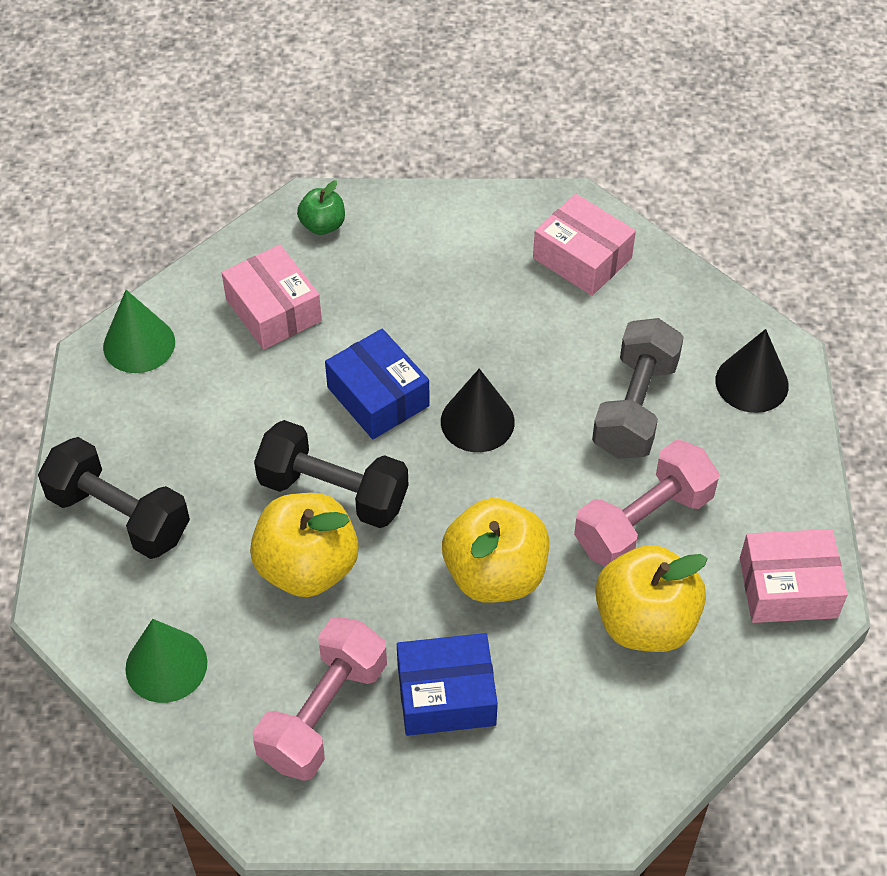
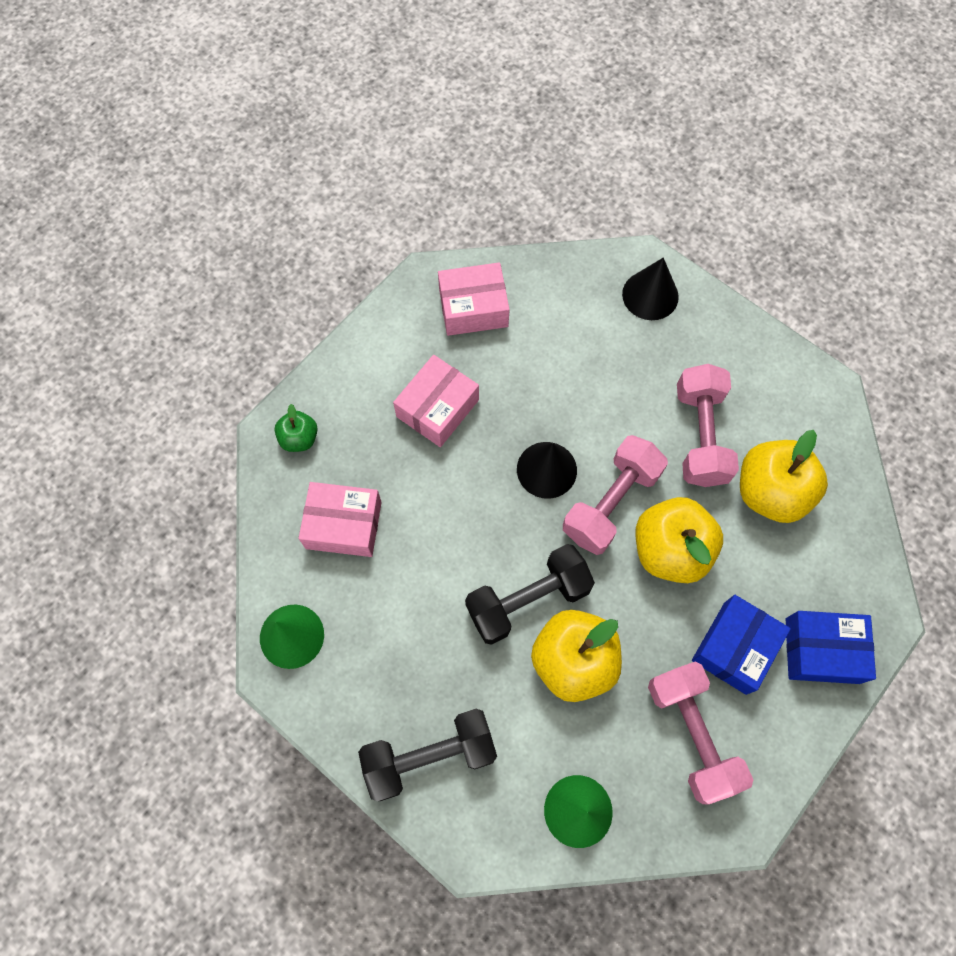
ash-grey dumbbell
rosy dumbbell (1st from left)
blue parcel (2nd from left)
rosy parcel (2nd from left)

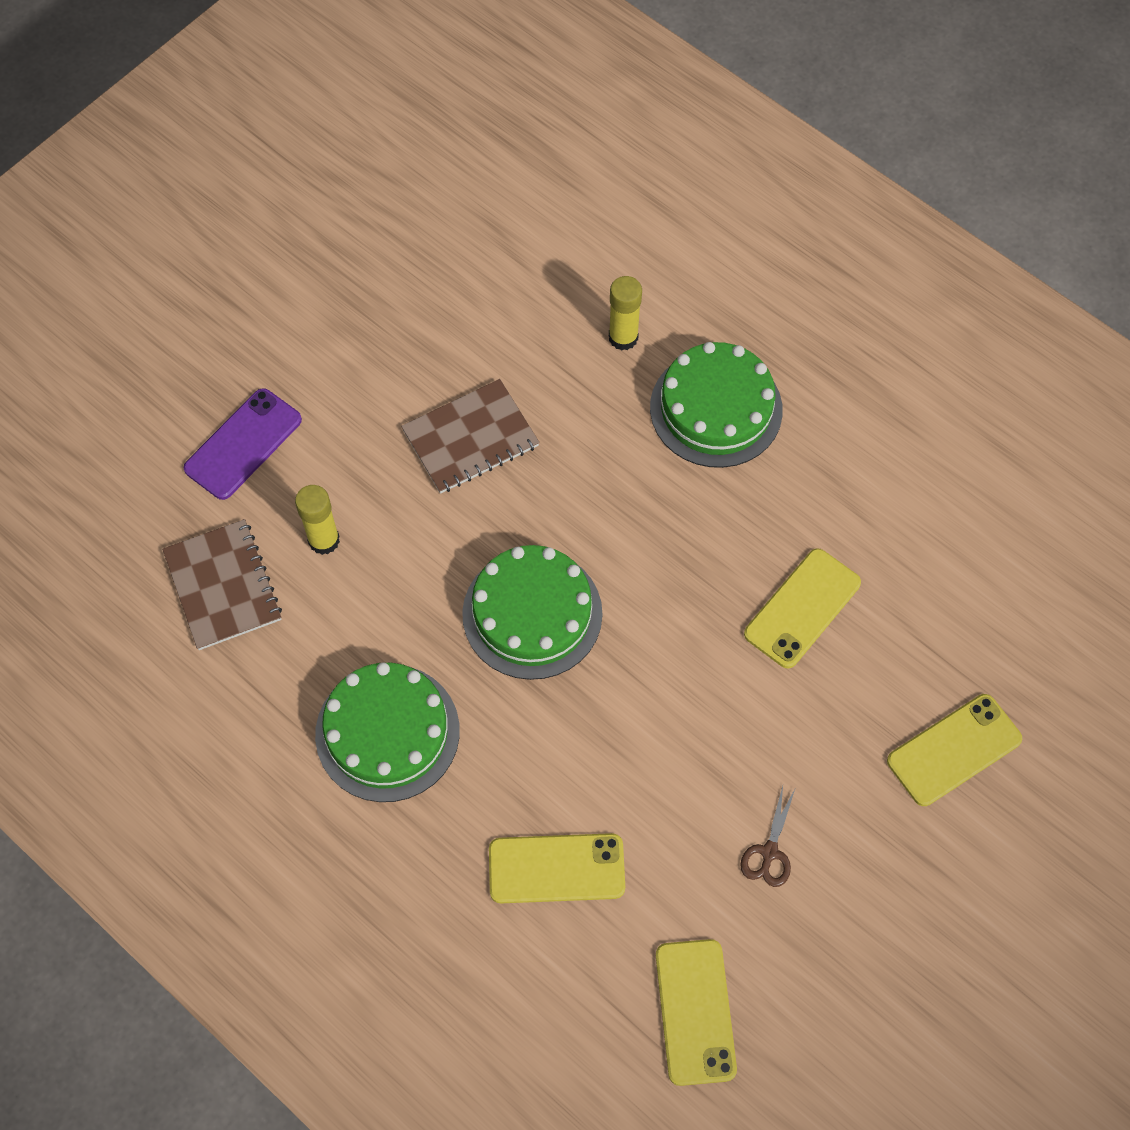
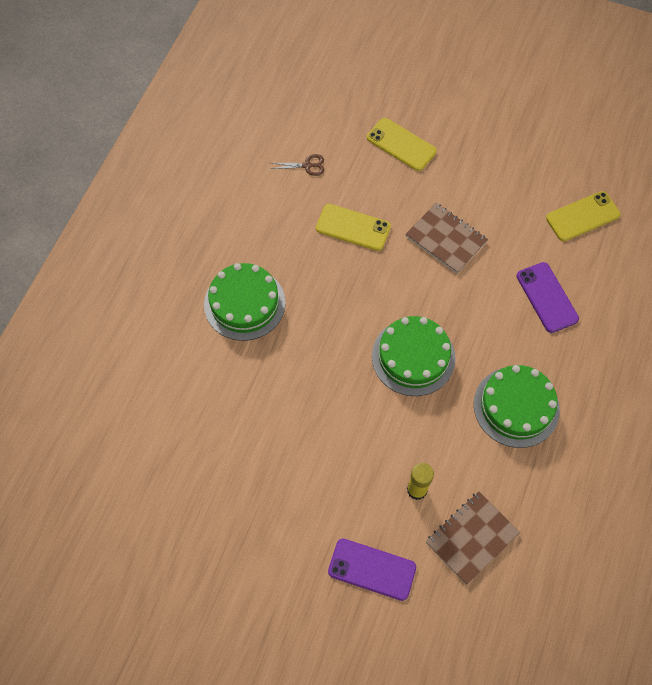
bright yellow glue stick (2nd from left in the first image)
russet notepad (1st from left)
russet pair of scissors
violet mobile phone (2nd from left)

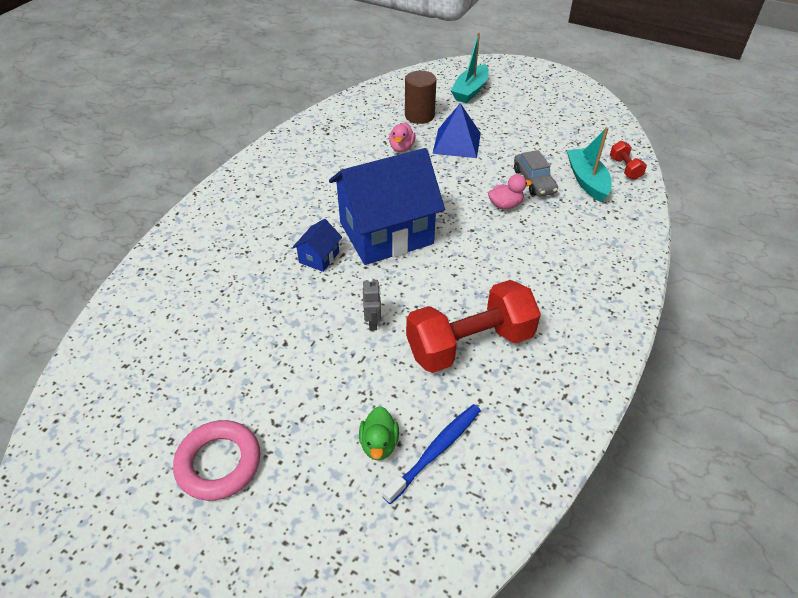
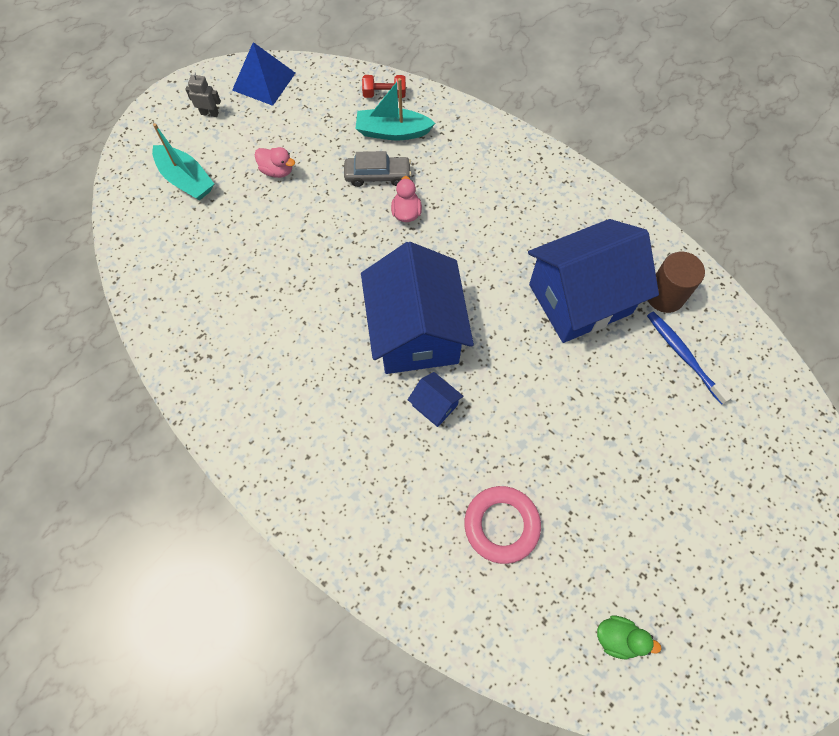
rosy torus
green rubber duck
ash-grey robot
rosy rubber duck (1st from left)
russet cylinder
blue solid pyramid
blue toy house (3rd from left)

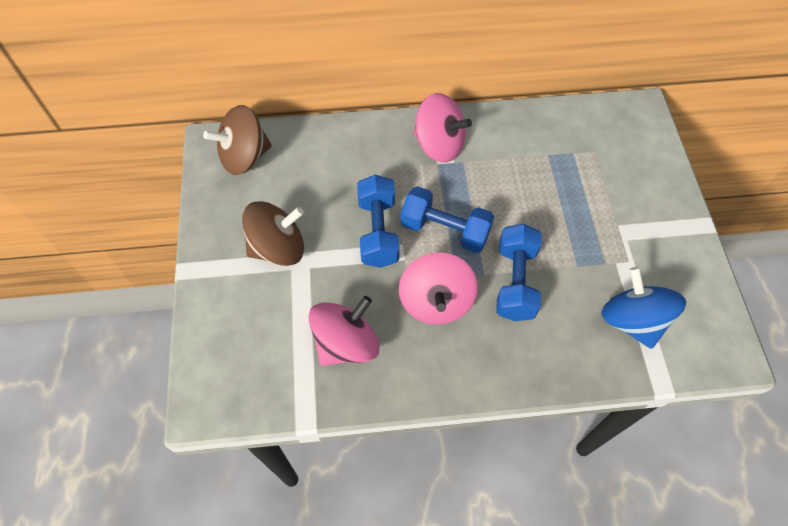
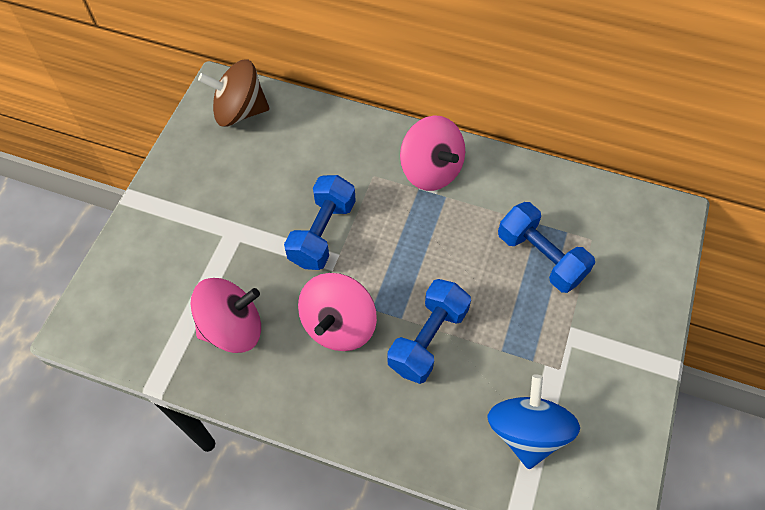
russet spinning top (2nd from left in the first image)
blue dumbbell (3rd from left)

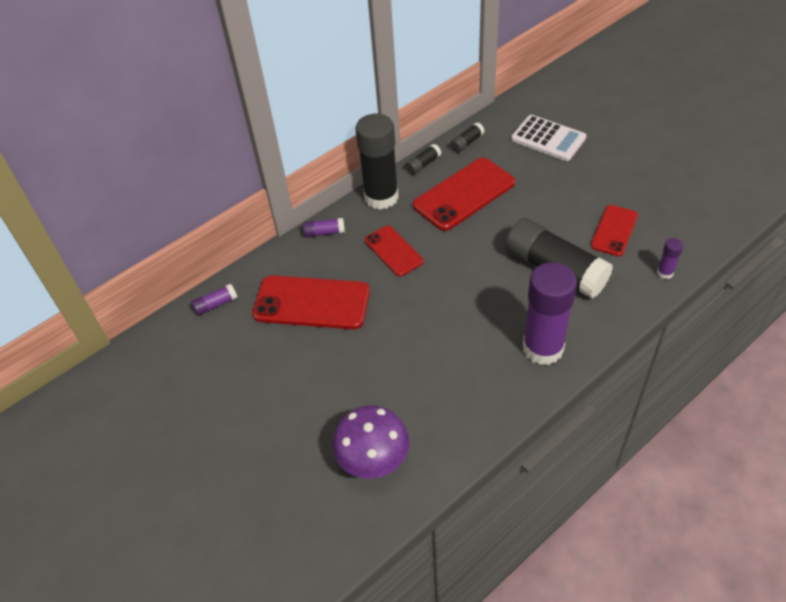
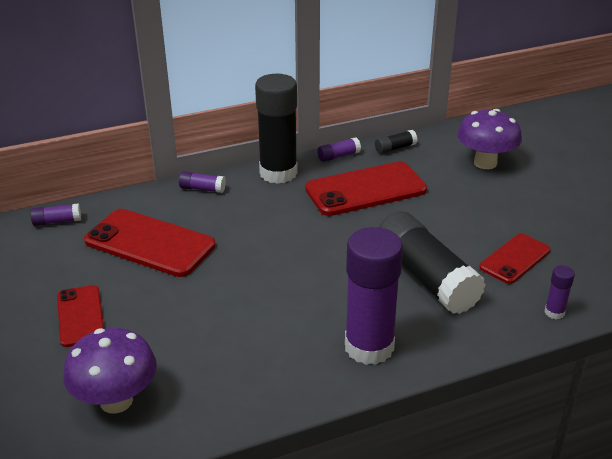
red mobile phone (1st from left)
violet mushroom (2nd from left)
violet glue stick (3rd from left)

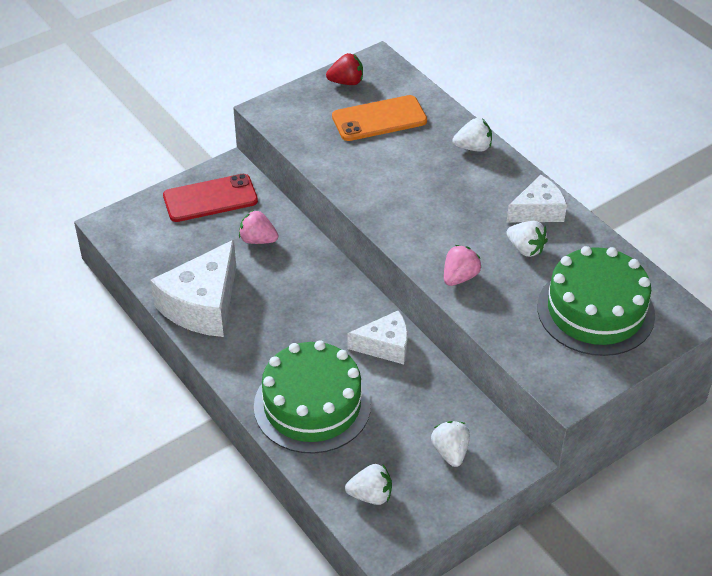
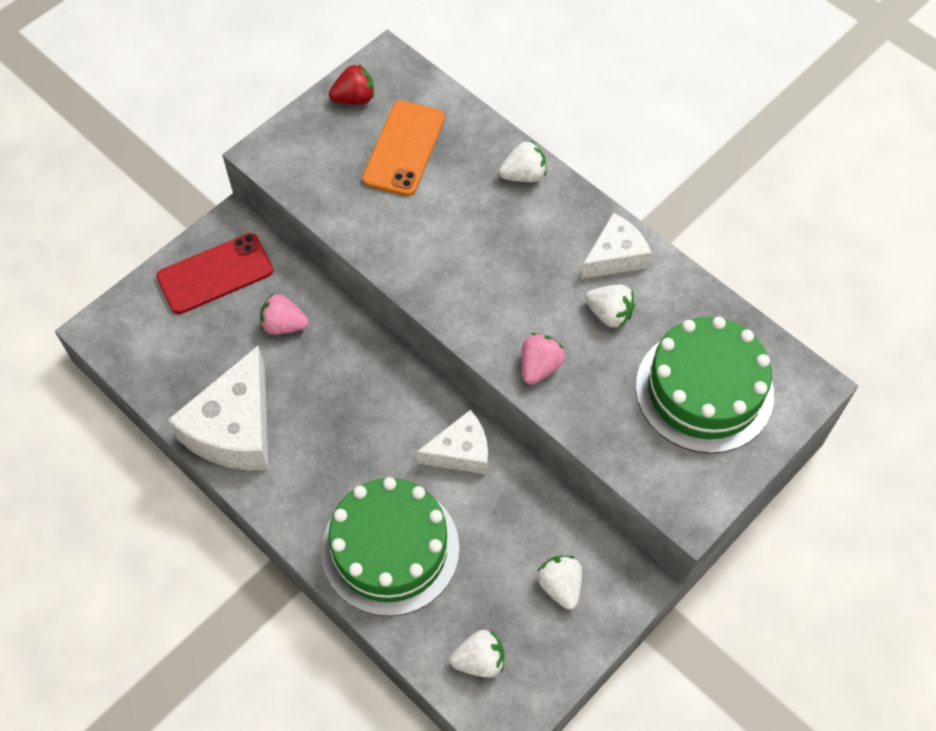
orange-coloured mobile phone

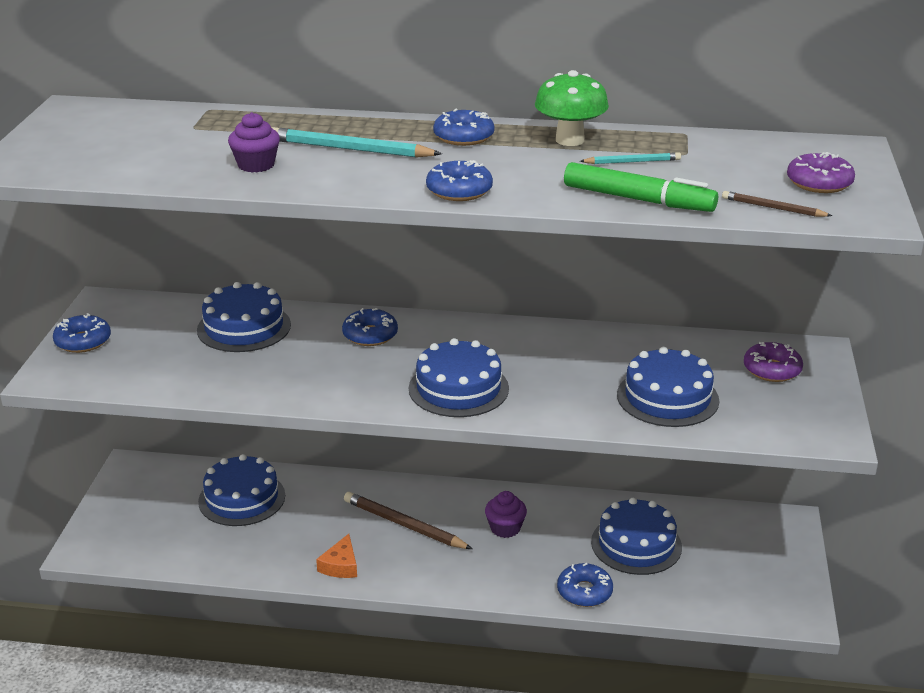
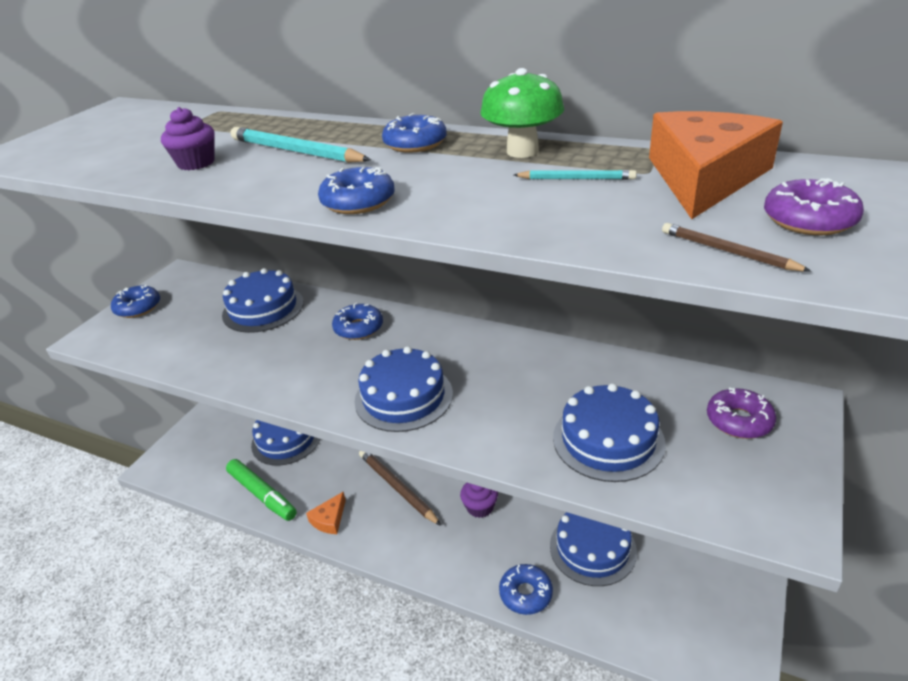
orange-coloured piece of cheese (2nd from left)
green felt pen

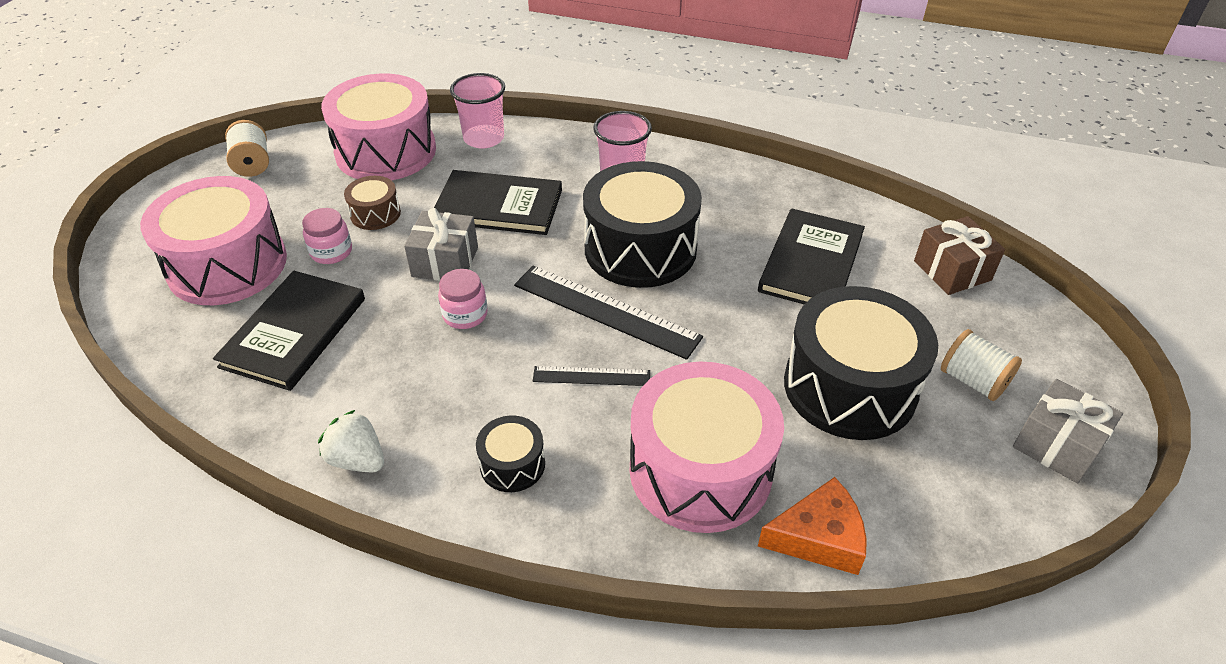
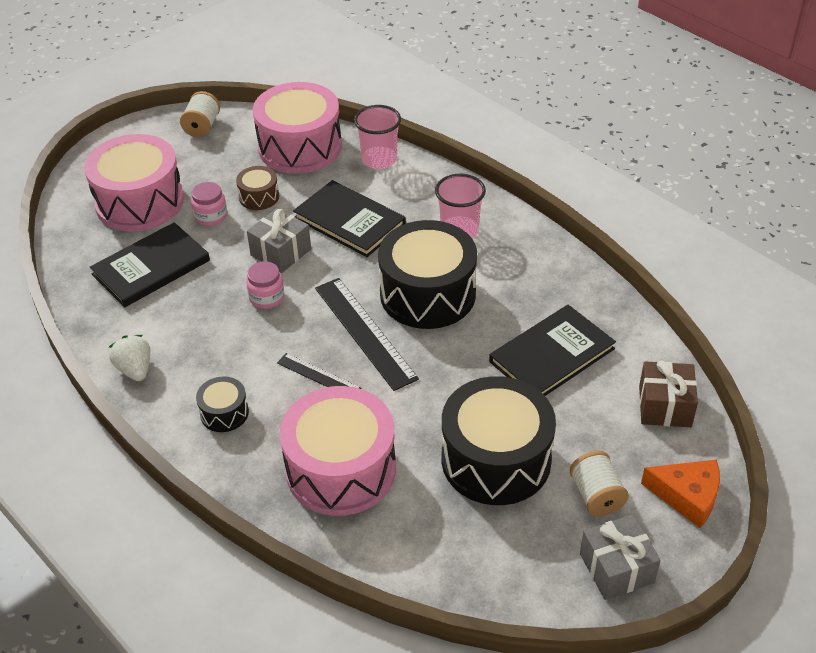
orange-coloured piece of cheese

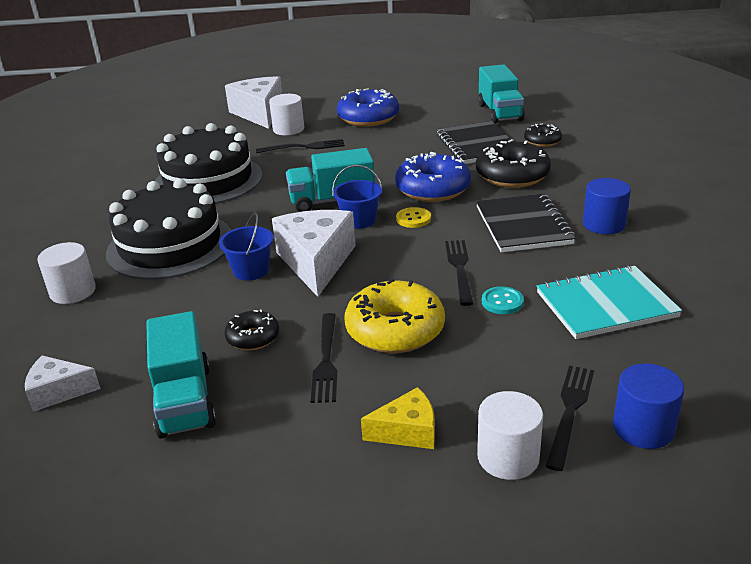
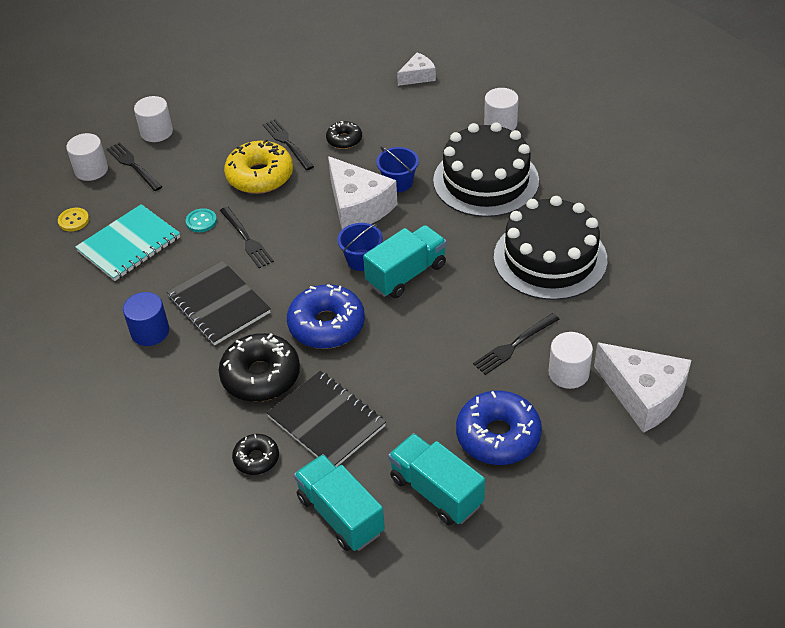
bright yellow piece of cheese
teal truck (3rd from left)
bright yellow button
white cylinder (1st from left)
black fork (1st from left)

